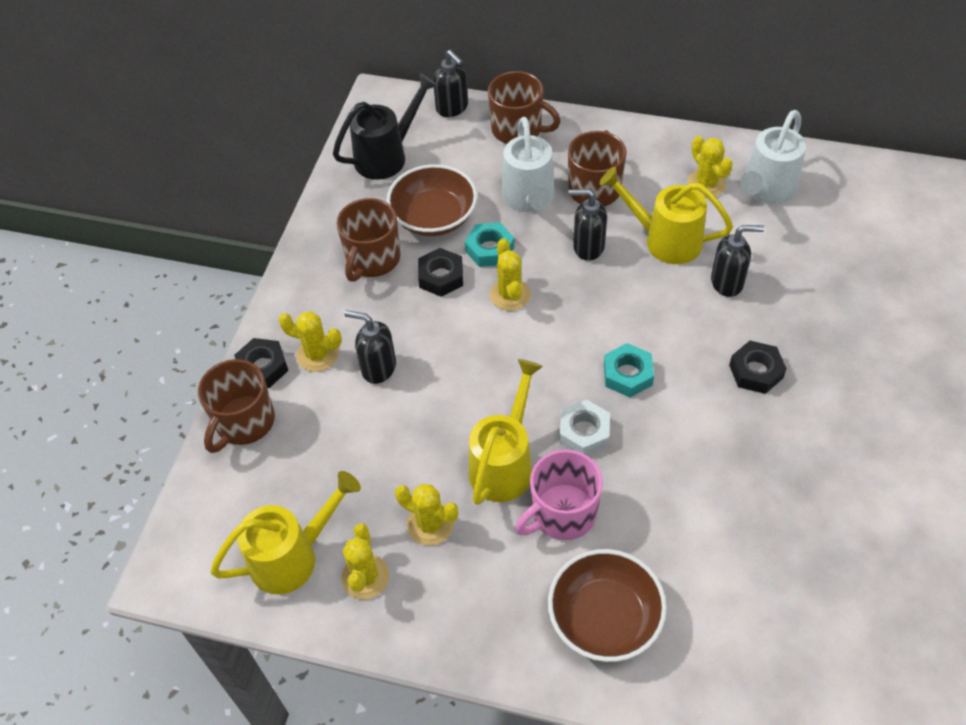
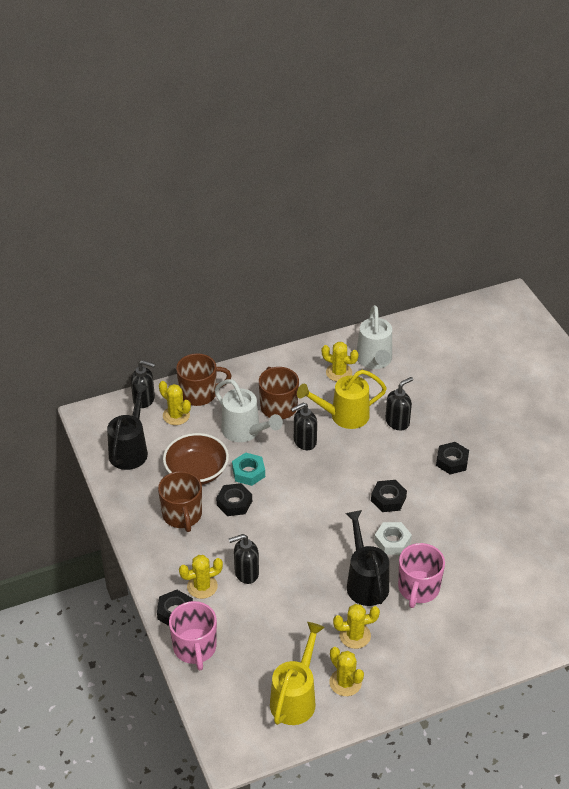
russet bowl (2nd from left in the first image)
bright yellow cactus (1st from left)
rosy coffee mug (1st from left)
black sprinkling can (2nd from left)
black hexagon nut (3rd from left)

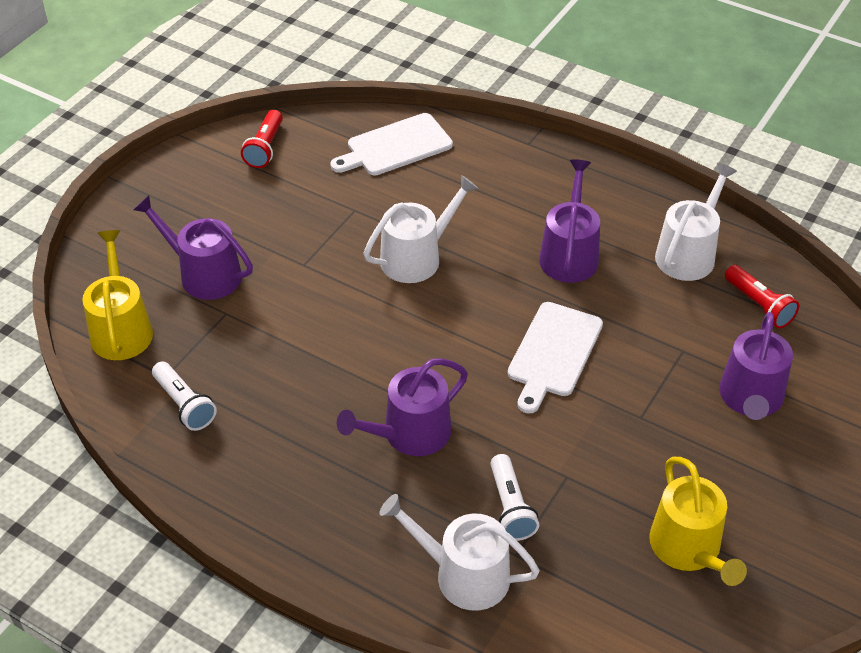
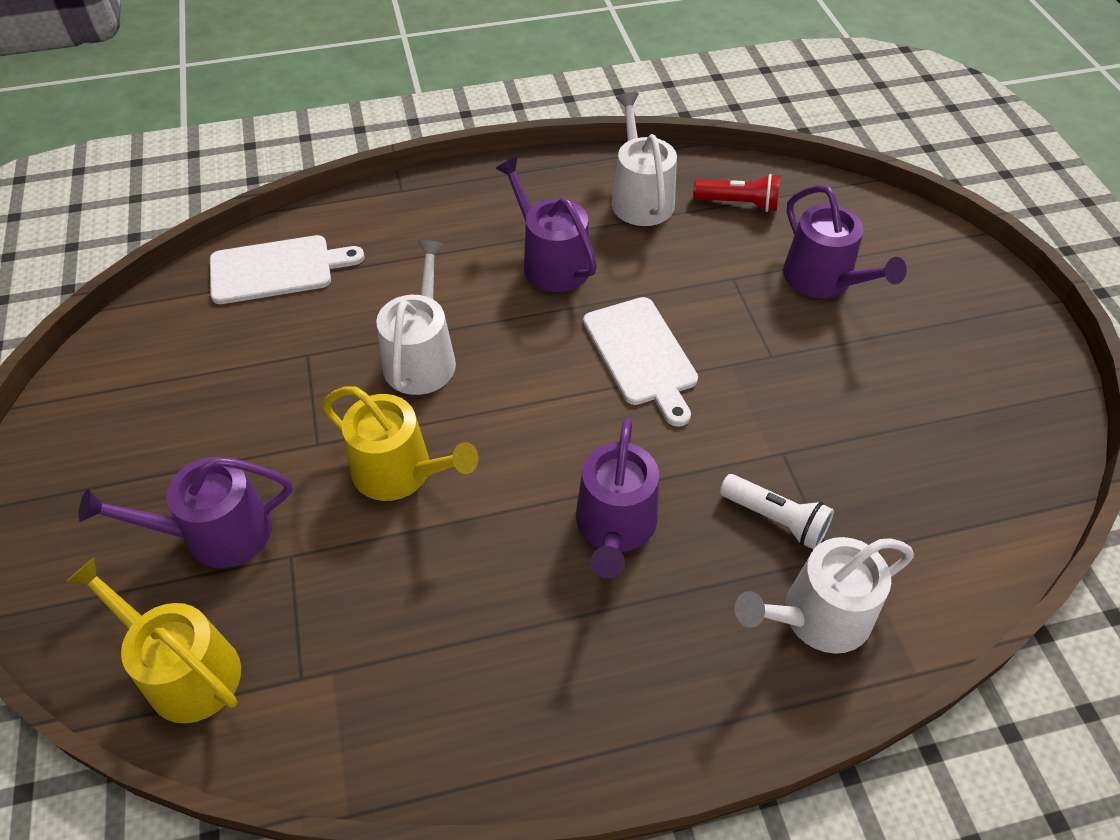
white flashlight (1st from left in the first image)
red flashlight (1st from left in the first image)
bright yellow sprinkling can (2nd from left)
white bread board (1st from left)

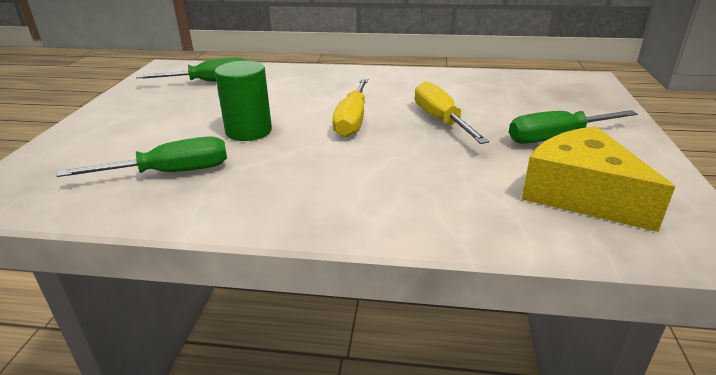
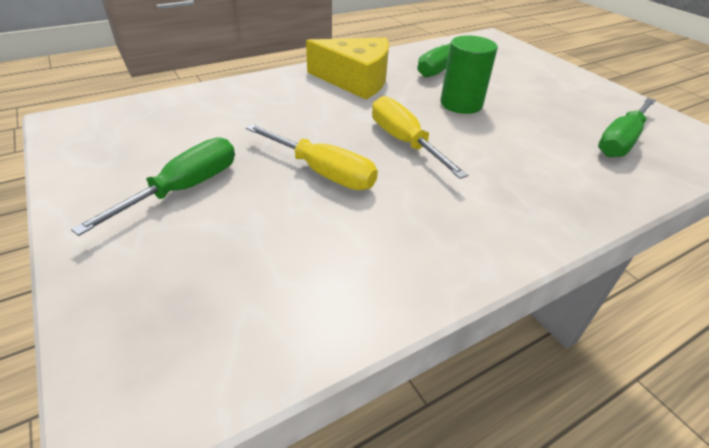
bright yellow piece of cheese

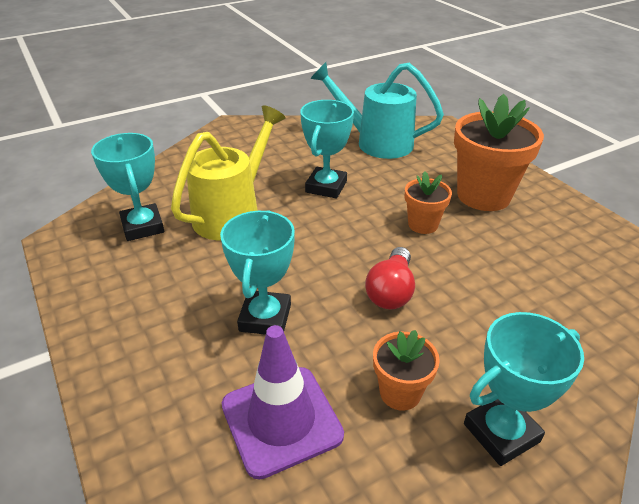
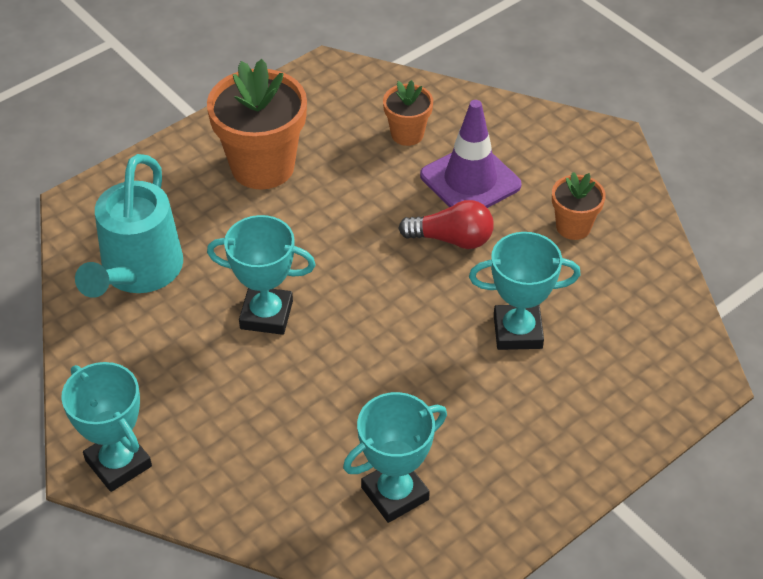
bright yellow sprinkling can
violet safety cone
orange-coloured flower pot (2nd from left)
teal trophy (1st from left)

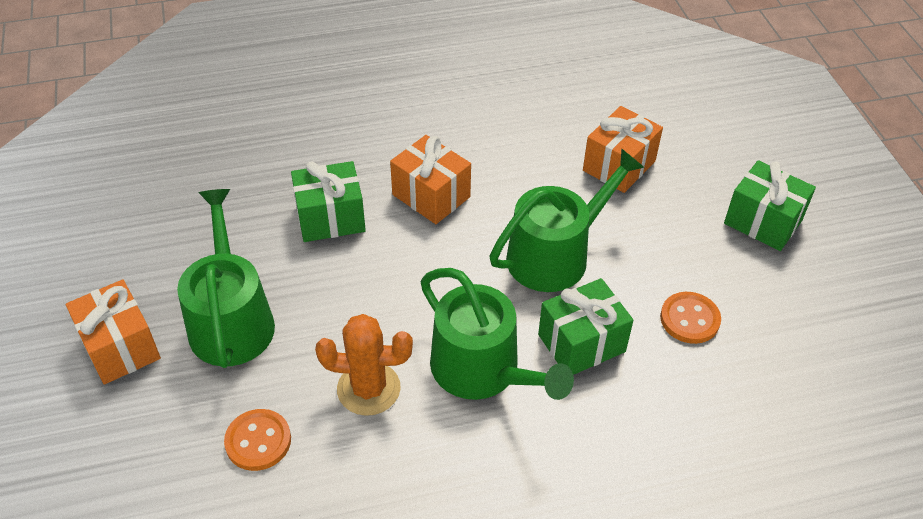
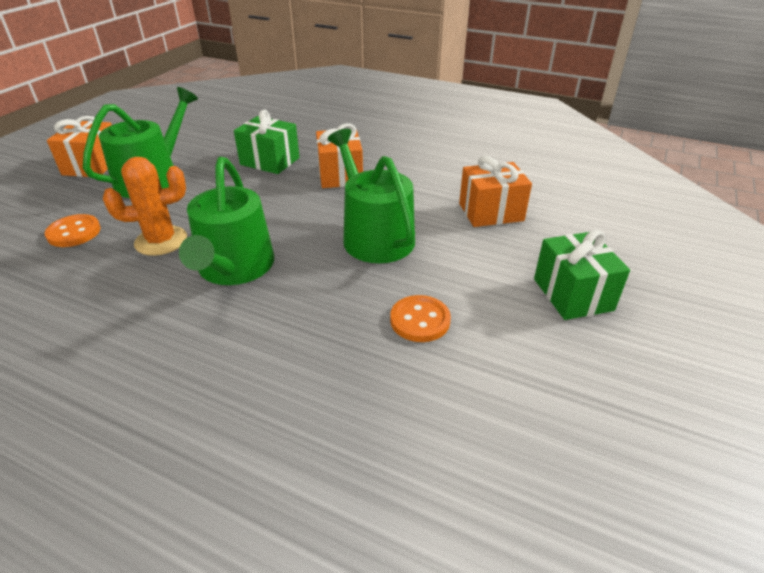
green gift (2nd from left in the first image)
orange-coloured cactus
green sprinkling can (3rd from left)

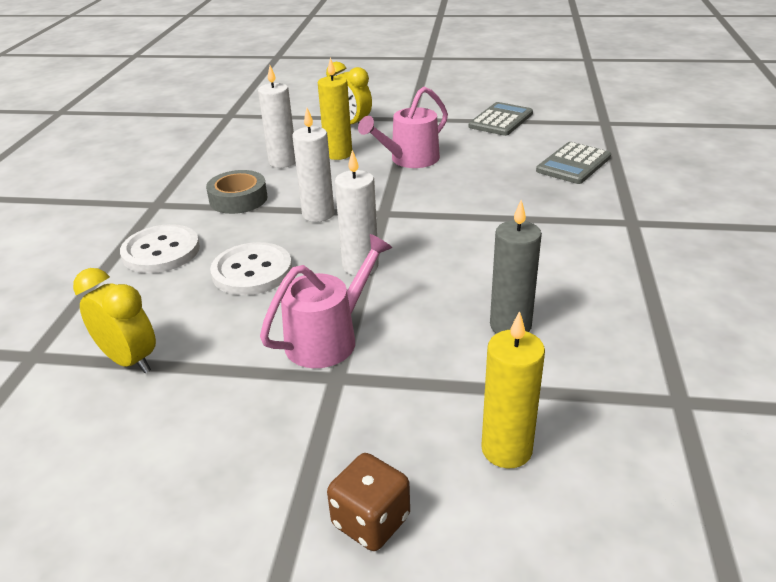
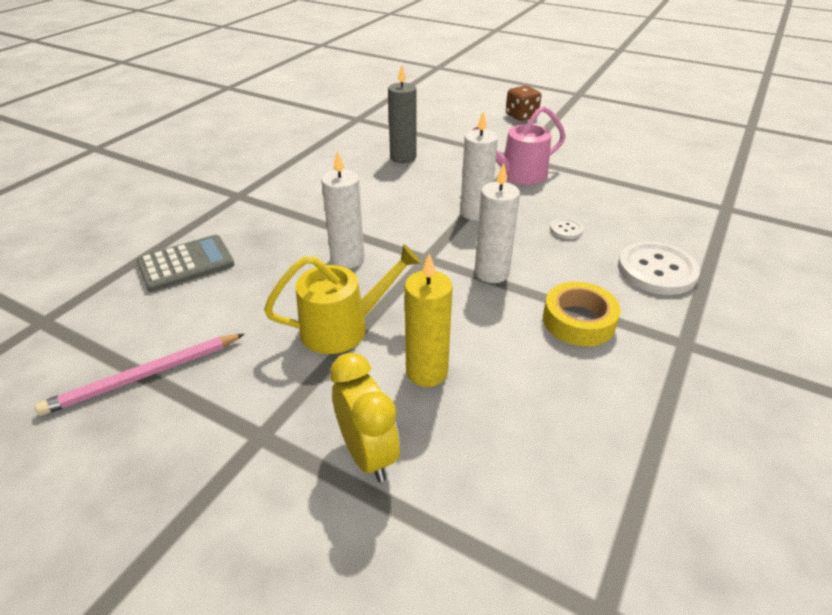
bright yellow alarm clock (1st from left in the first image)
bright yellow wax candle (2nd from left in the first image)
white wax candle (1st from left)
rosy pencil
bright yellow sticky tape
bright yellow sprinkling can
white button (1st from left)

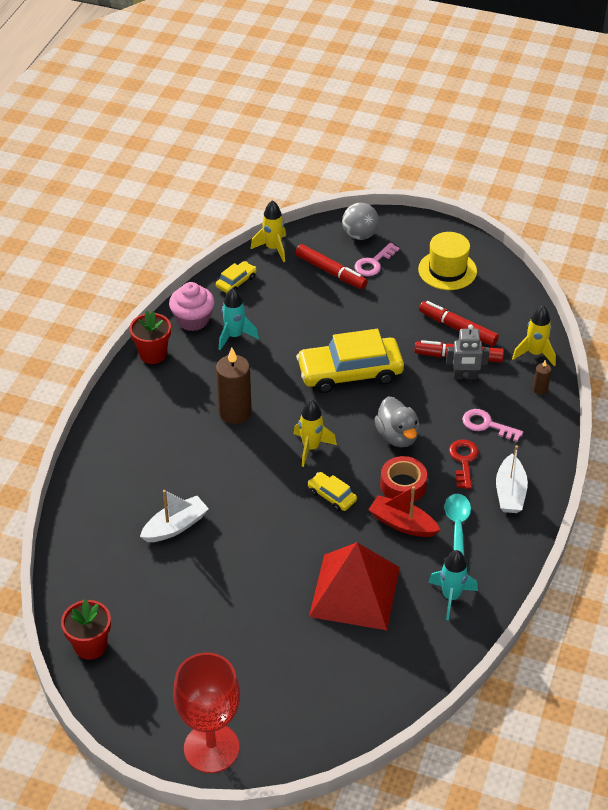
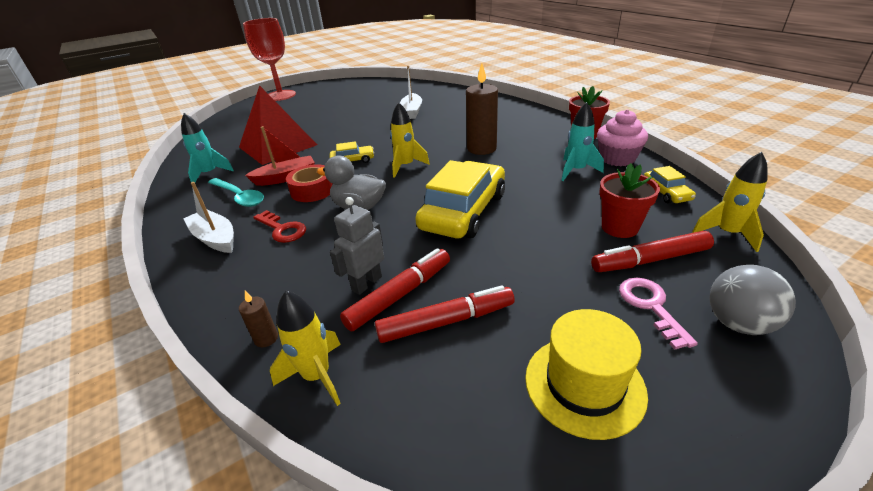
rosy door key (2nd from left in the first image)
red flower pot (2nd from left)

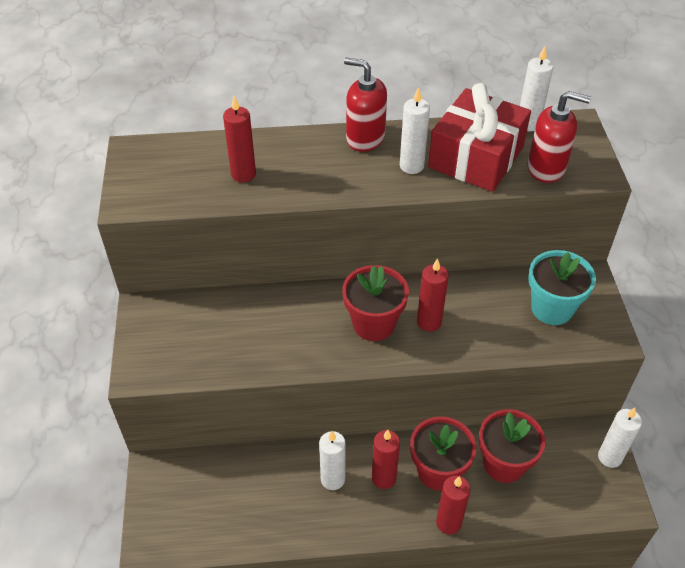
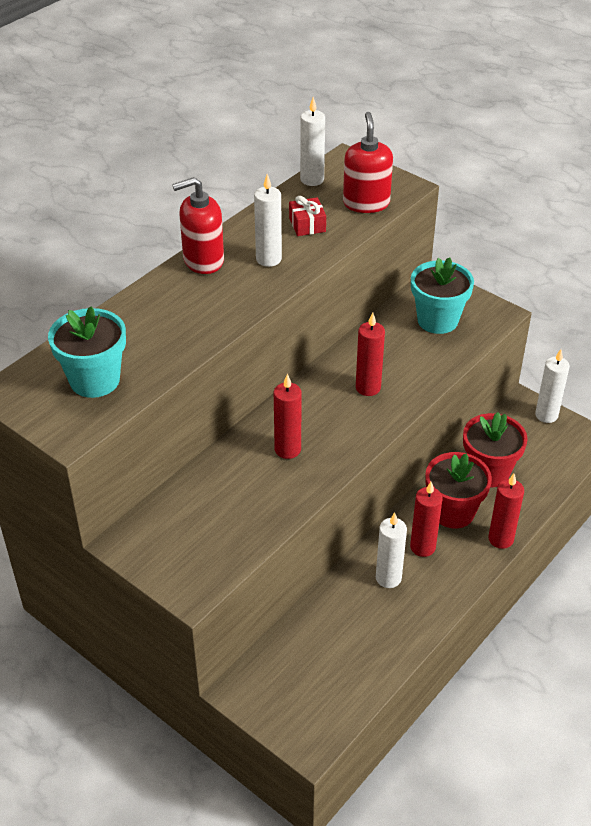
red flower pot (1st from left in the first image)
teal flower pot (1st from left)
red wax candle (1st from left)
red soap pump (2nd from left)
red gift

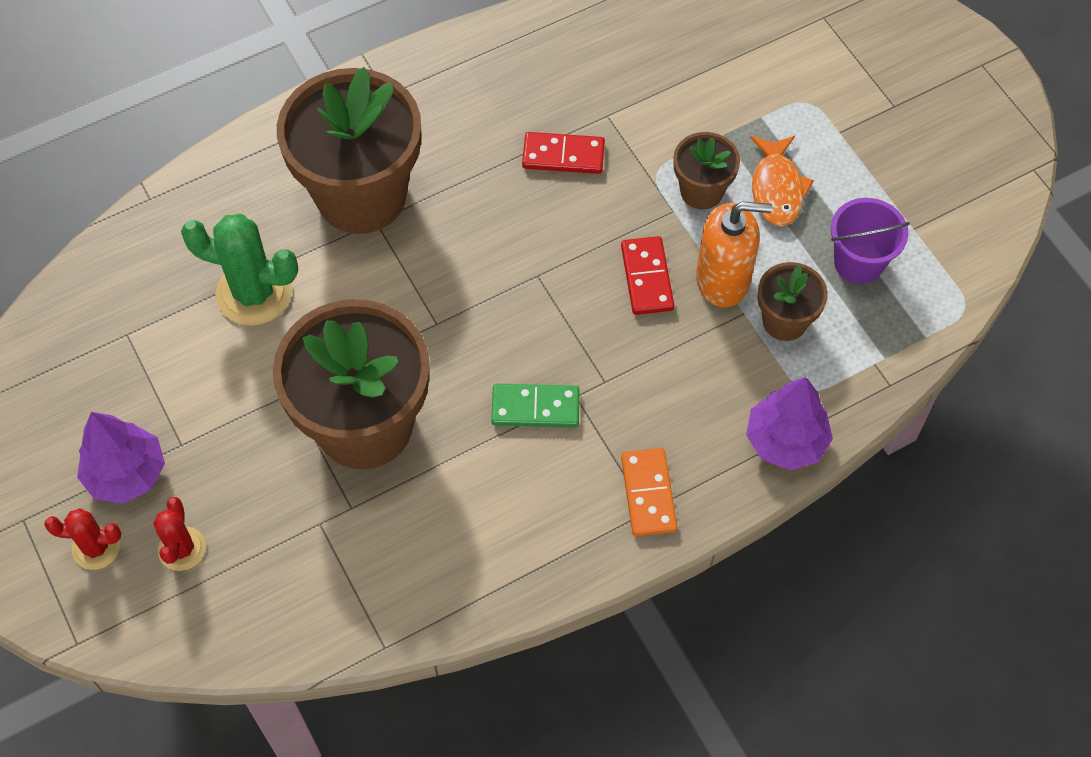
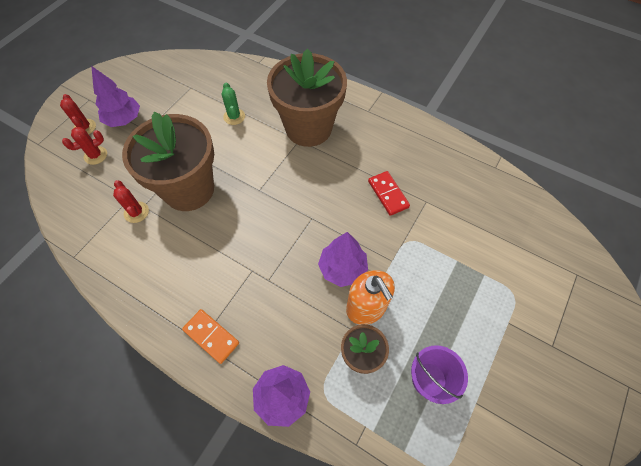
green domino tile
russet flower pot (3rd from left in the first image)
orange-coloured fish
red cactus (3rd from left)
violet tree (3rd from left)
orange-coloured domino tile
green cactus

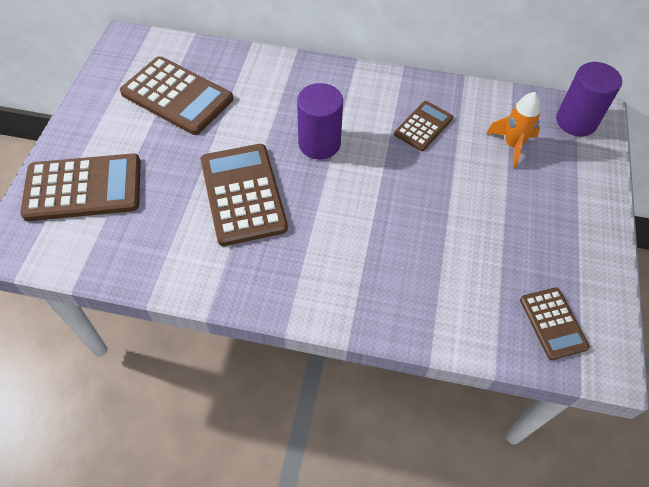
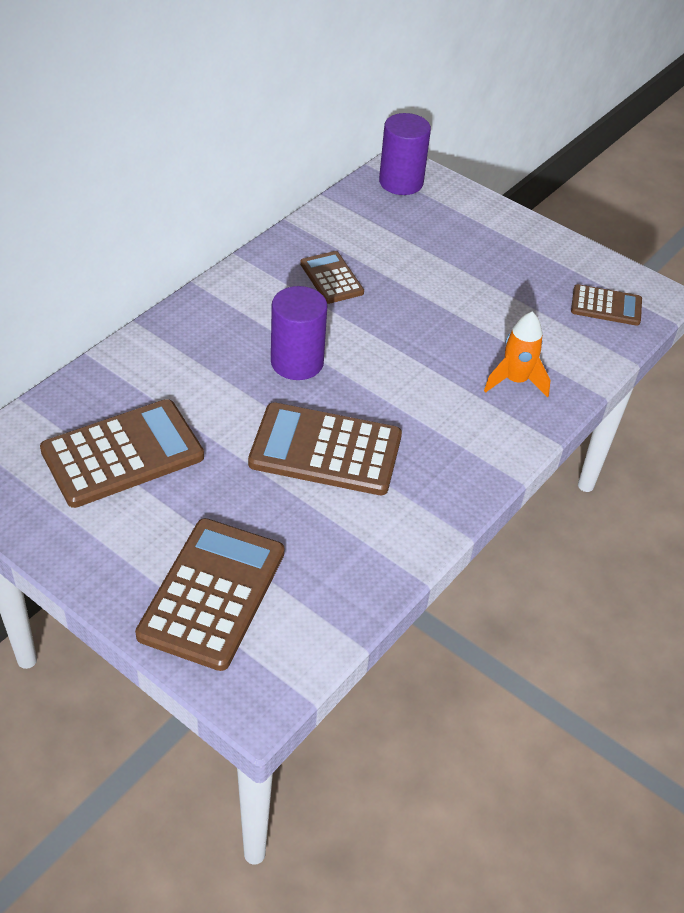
orange-coloured toy rocket

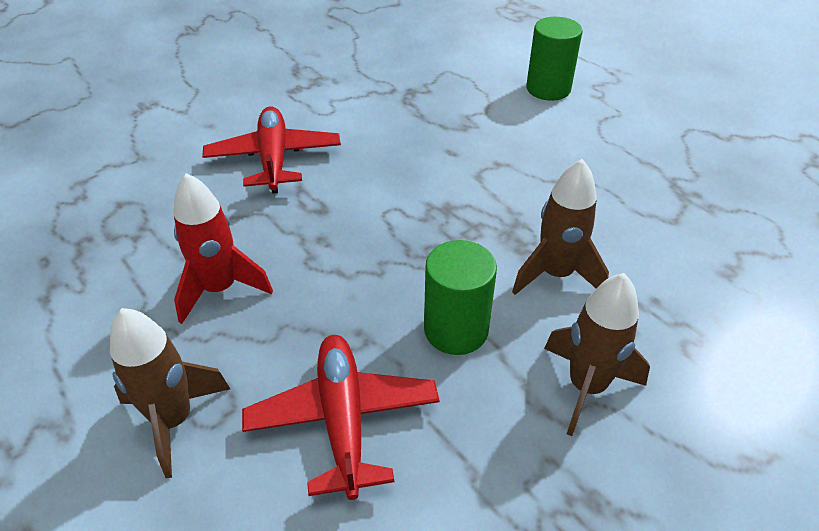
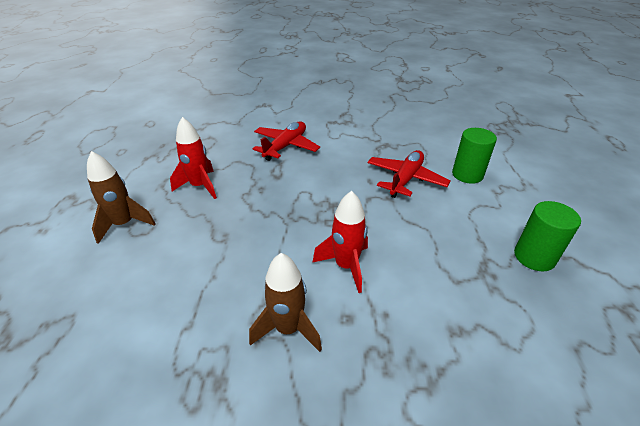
red plane (2nd from left)
green cylinder (2nd from left)
red toy rocket (2nd from left)

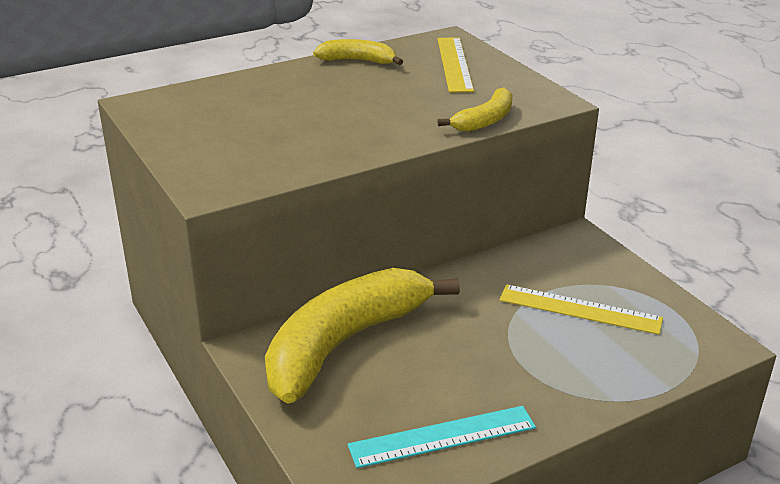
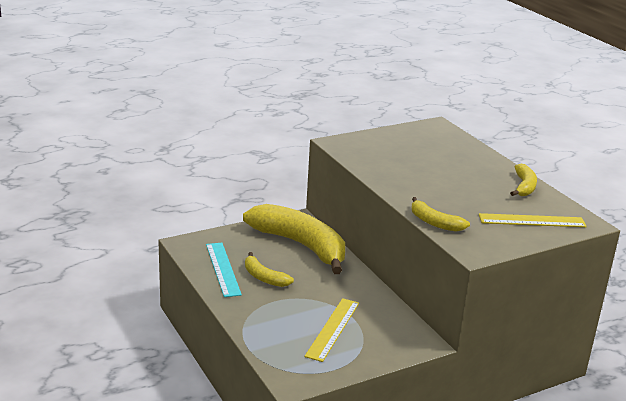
bright yellow banana (1st from left)

